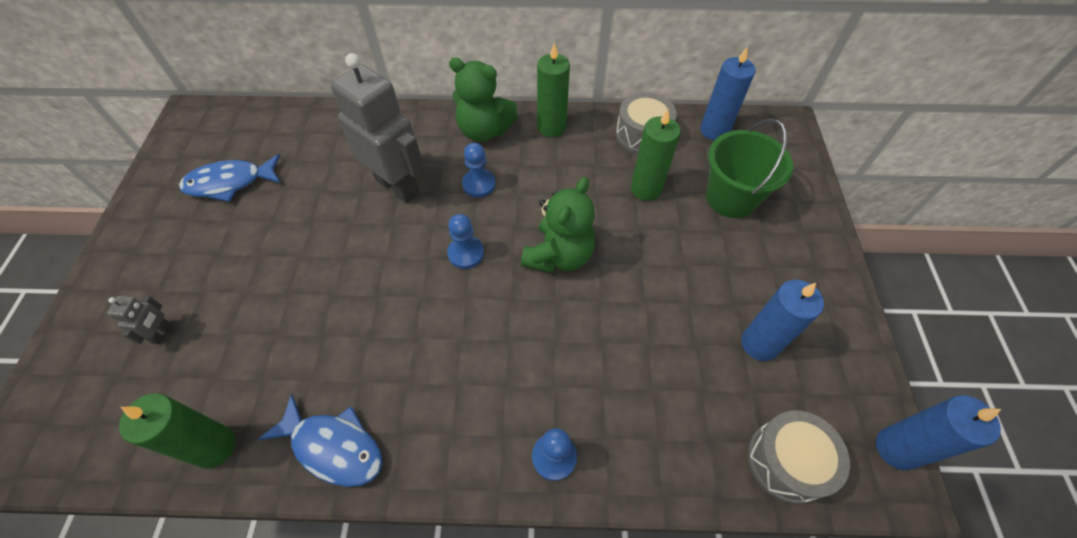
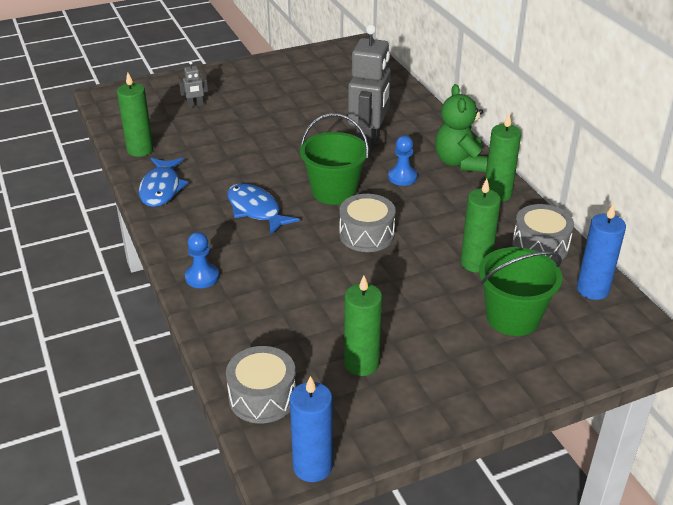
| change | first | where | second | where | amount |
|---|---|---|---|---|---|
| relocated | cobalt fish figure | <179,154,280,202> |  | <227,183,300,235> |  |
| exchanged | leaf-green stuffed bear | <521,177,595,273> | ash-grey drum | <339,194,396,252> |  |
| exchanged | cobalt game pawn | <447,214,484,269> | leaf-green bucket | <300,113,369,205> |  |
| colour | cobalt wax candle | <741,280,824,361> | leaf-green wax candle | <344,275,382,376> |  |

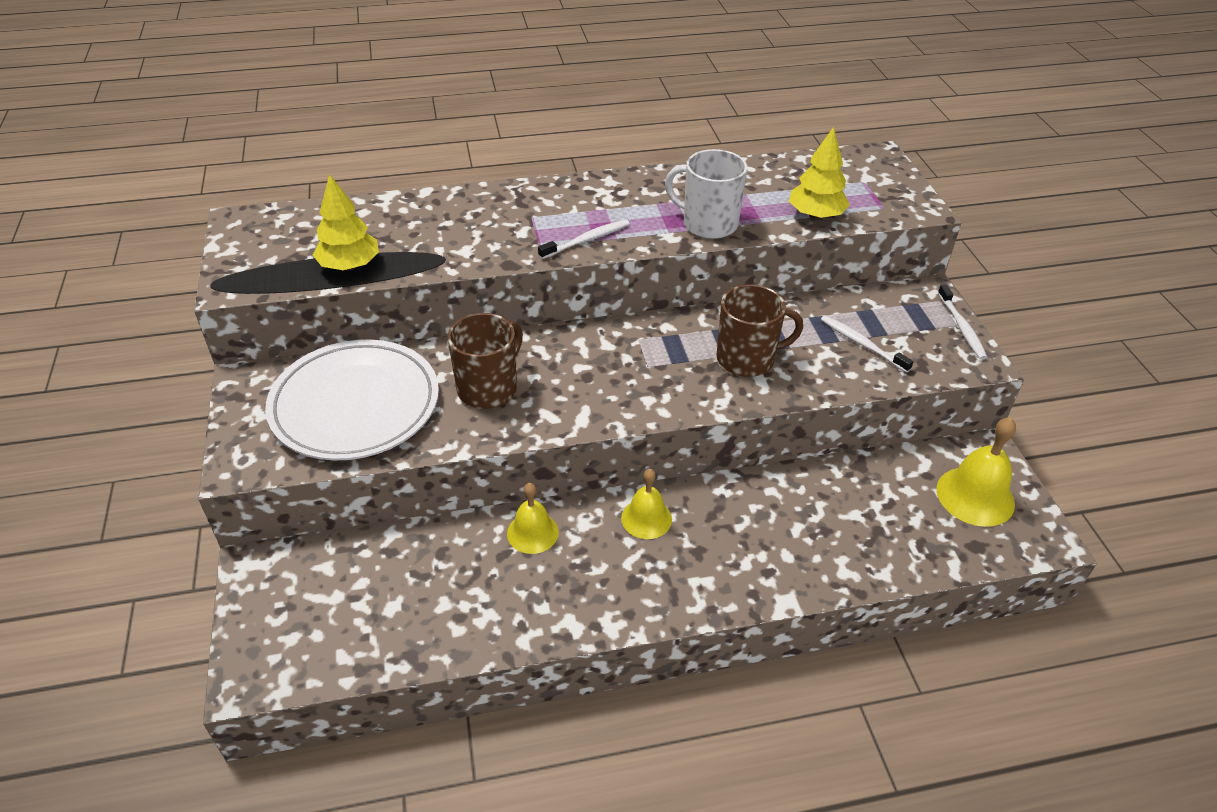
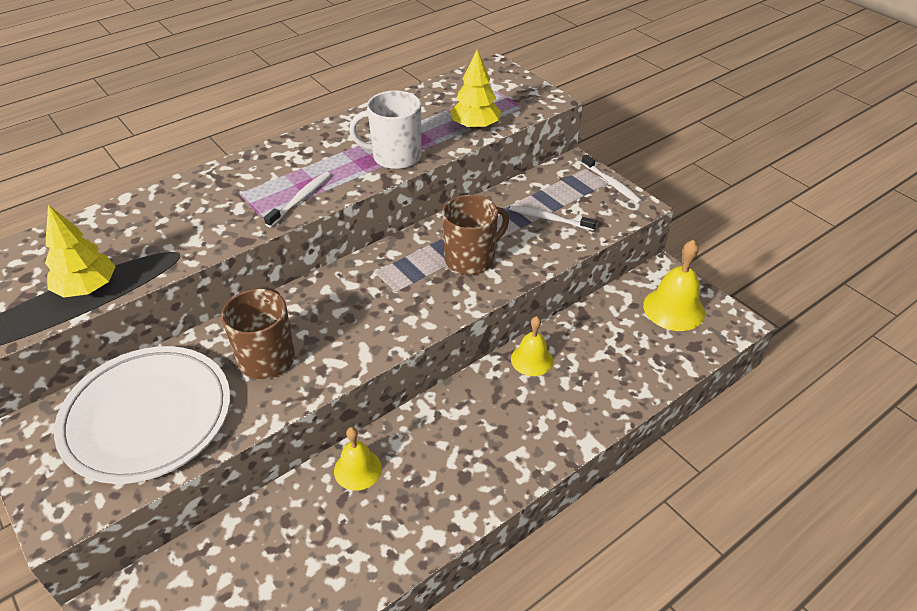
| change | first | where | second | where | amount |
|---|---|---|---|---|---|
| relocated | golden hand bell | <621,469,672,539> |  | <511,316,553,376> |  |

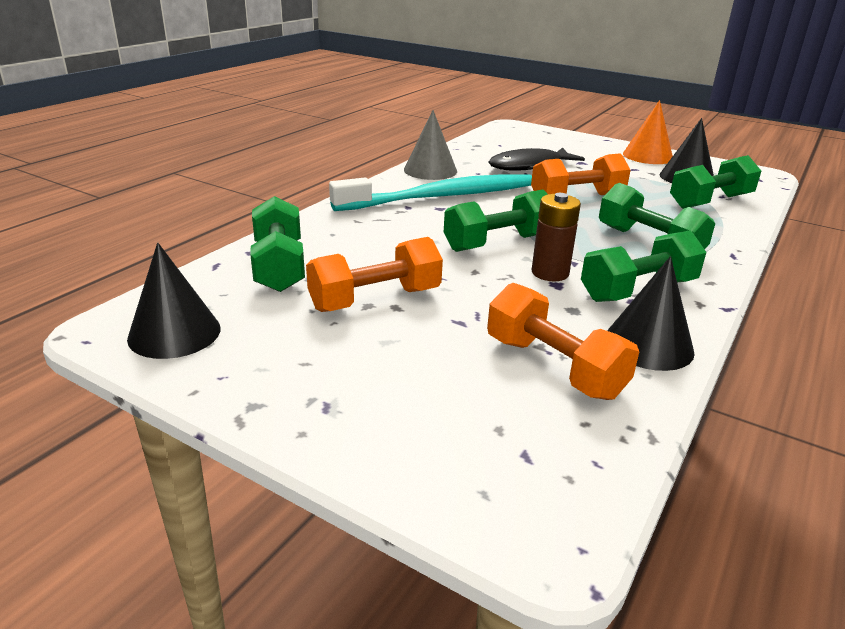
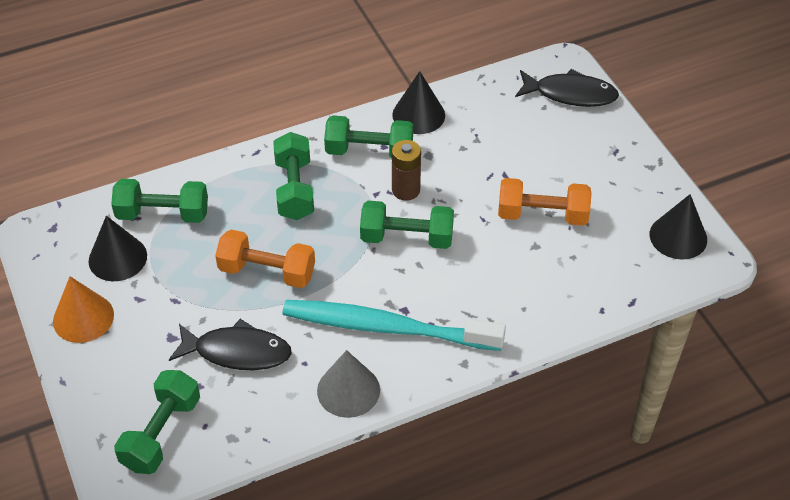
| change | first | where | second | where | amount |
|---|---|---|---|---|---|
| relocated | leaf-green dumbbell | <250,196,305,292> |  | <114,370,200,474> |  |
| missing | orange-coloured dumbbell | <487,283,639,400> |  |  |  |
| appeared |  |  | jet-black fish figure | <515,69,619,107> |  |

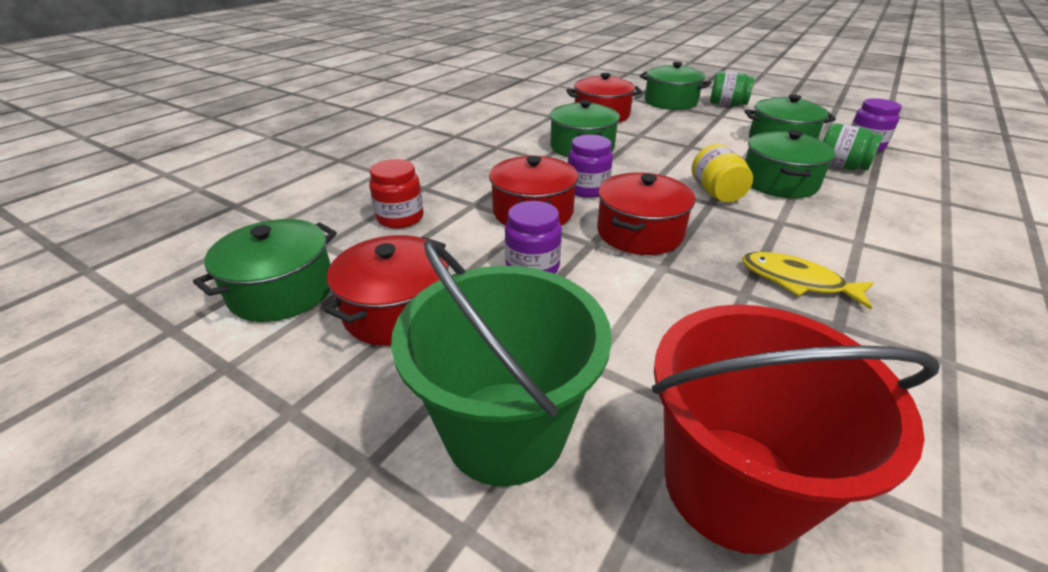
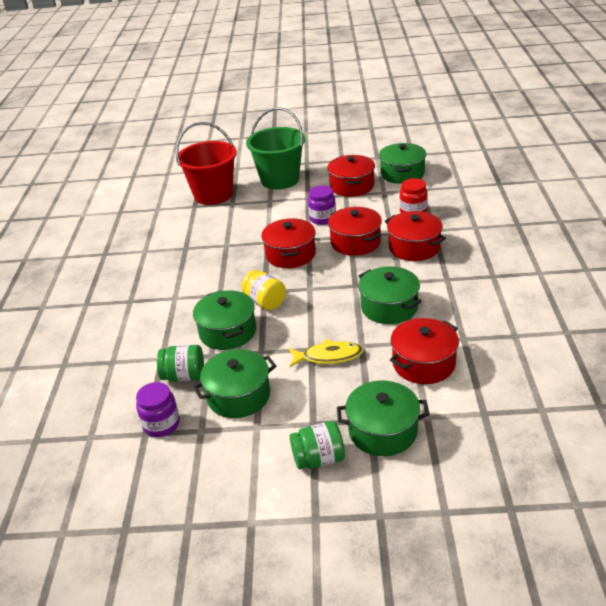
| change | first | where | second | where | amount |
|---|---|---|---|---|---|
| missing | violet jar | <568,135,613,198> |  |  |  |
| relocated | golden fish figure | <742,252,874,310> |  | <289,339,363,367> |  |
| appeared |  |  | scarlet stockpot | <385,211,446,261> |  |

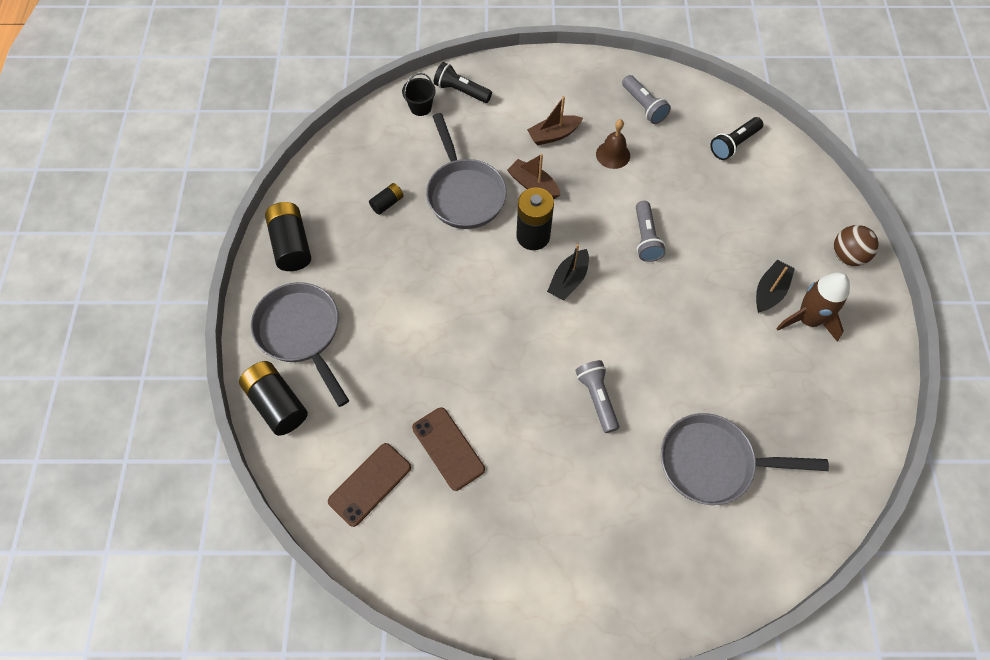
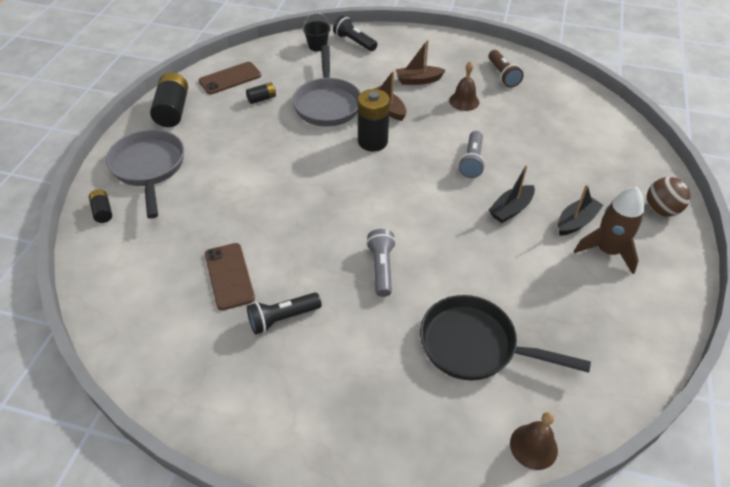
| change | first | where | second | where | amount |
|---|---|---|---|---|---|
| colour | ash-grey flashlight | <622,75,671,124> | brown flashlight | <489,50,524,88> |  |
| relocated | jet-black flashlight | <710,117,763,160> |  | <247,293,322,334> |  |
| relocated | jet-black boat | <547,244,589,301> |  | <489,165,535,223> |  |
| size | jet-black battery | <239,361,308,436> |  | <89,190,112,223> | x0.52 |
| colour | ash-grey frying pan | <661,413,829,505> | jet-black frying pan | <420,295,591,381> |  |
| relocated | brown mobile phone | <328,443,411,527> |  | <199,62,261,94> |  |
| appeared |  |  | brown hand bell | <510,412,558,470> |  |

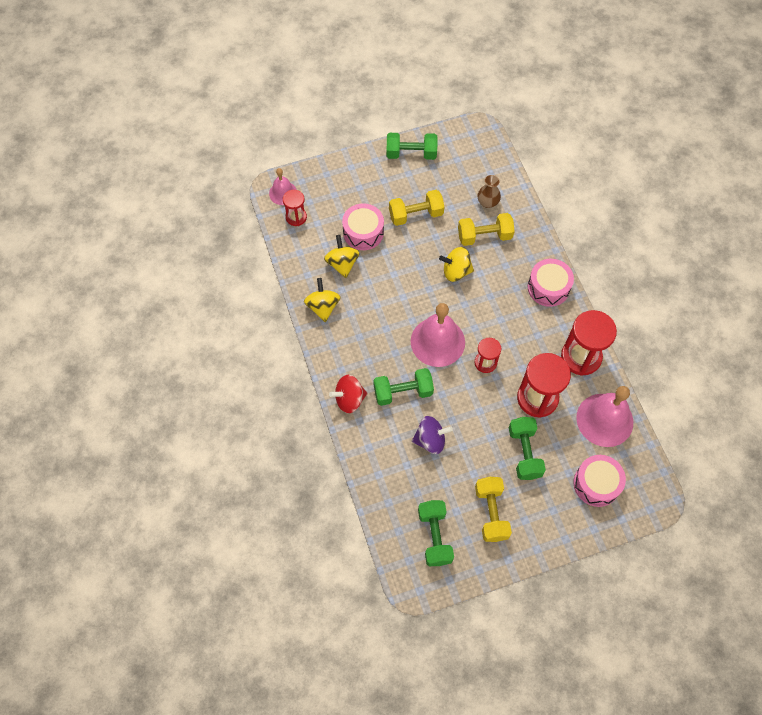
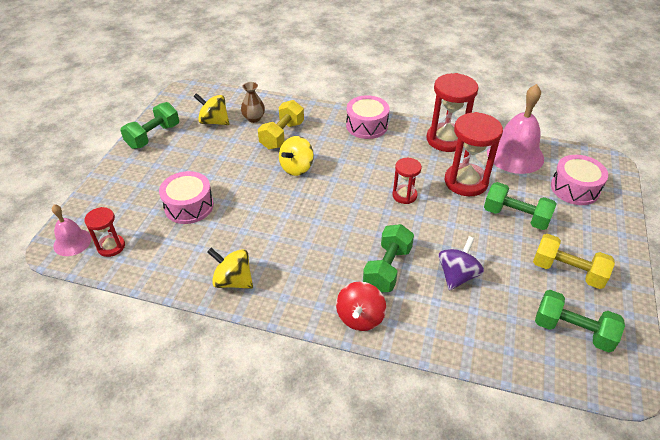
| change | first | where | second | where | amount |
|---|---|---|---|---|---|
| missing | golden dumbbell | <389,190,444,226> |  |  |  |
| relocated | golden toy top | <324,235,360,278> |  | <193,93,229,125> |  |
| missing | rosy hand bell | <411,303,465,367> |  |  |  |

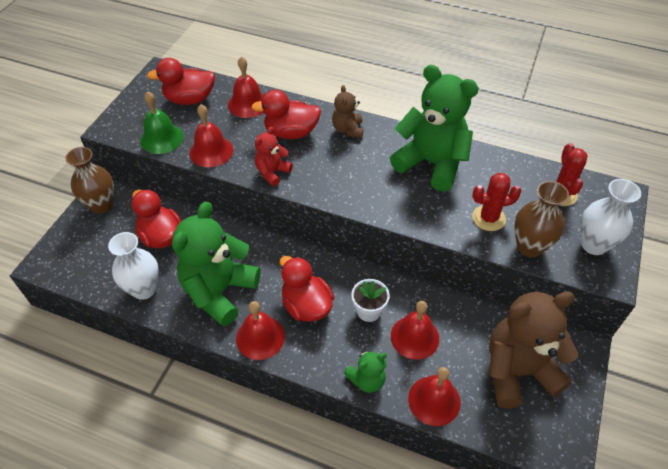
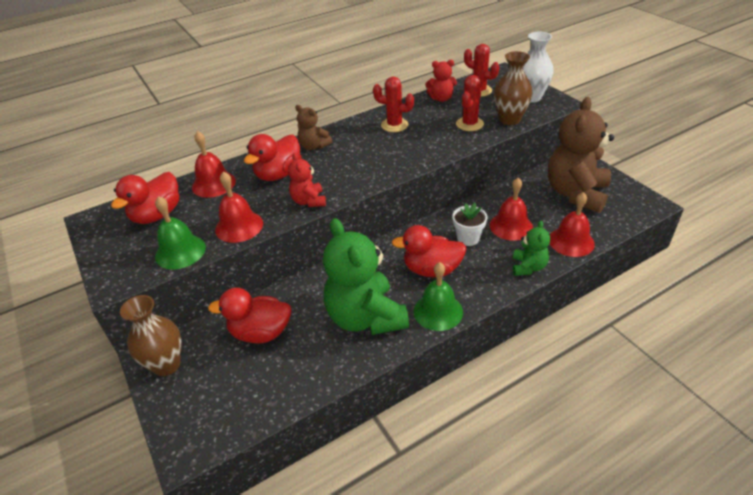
| change | first | where | second | where | amount |
|---|---|---|---|---|---|
| exchanged | leaf-green stuffed bear | <390,65,479,192> | scarlet saguaro cactus | <373,77,414,132> |  |
| missing | snow-white vase | <108,232,159,300> |  |  |  |
| colour | scarlet hand bell | <236,301,285,360> | leaf-green hand bell | <414,262,463,331> |  |
| appeared |  |  | scarlet stuffed bear | <425,60,457,102> |  |

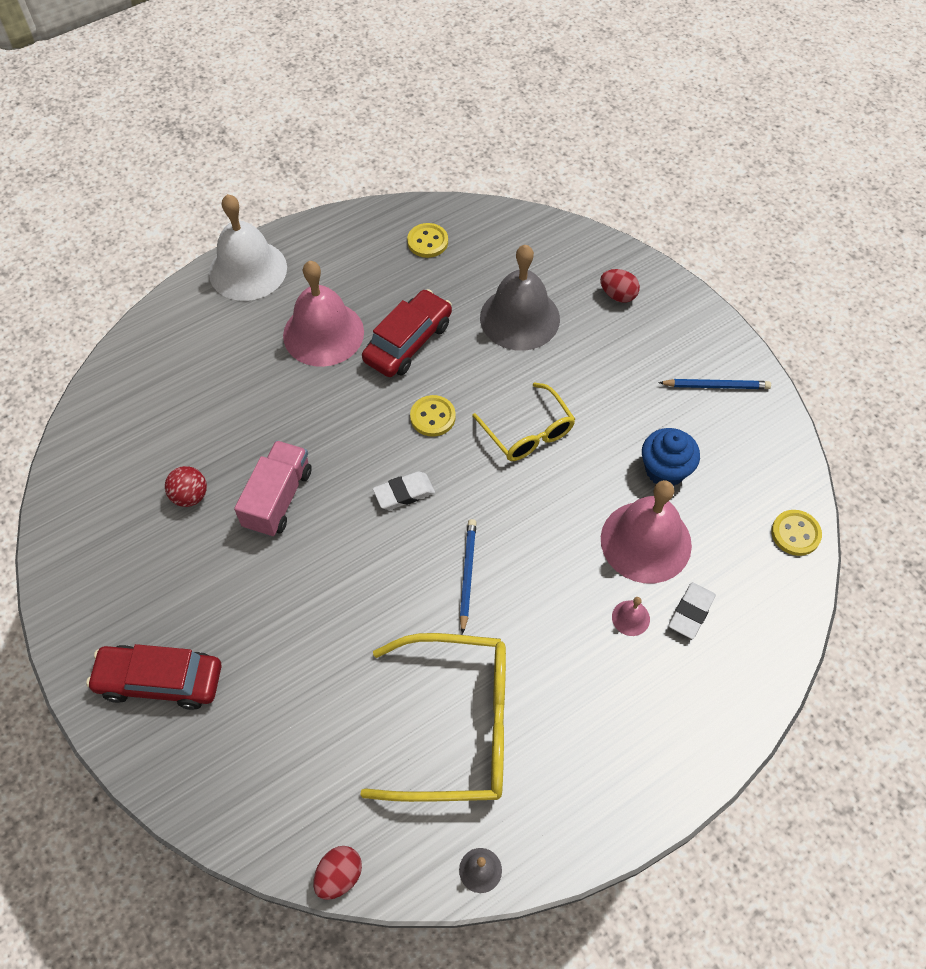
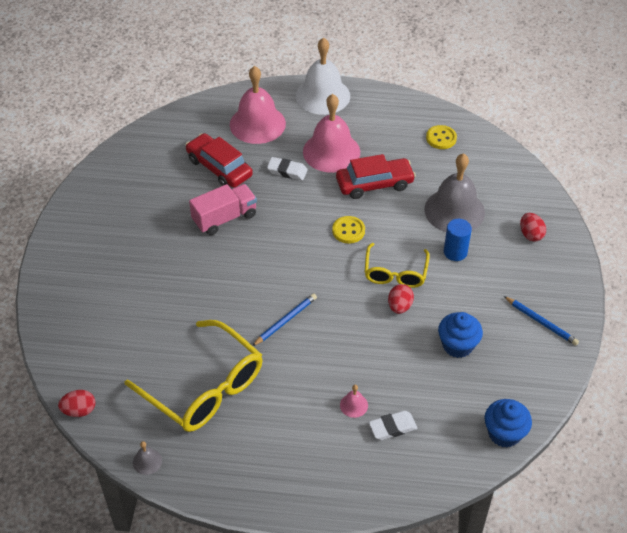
| change | first | where | second | where | amount |
|---|---|---|---|---|---|
| missing | scarlet sphere | <165,466,207,507> |  |  |  |
| relocated | snow-white pencil eraser | <373,471,435,510> |  | <267,157,308,180> |  |
| relocated | rosy hand bell | <601,480,692,583> |  | <230,66,286,144> |  |
| exchanged | golden button | <771,510,822,556> | cobalt fairy cake | <484,399,532,448> |  |
| relocated | scarlet toy car | <86,644,222,710> |  | <185,133,253,188> |  |
| appeared |  |  | cobalt cylinder | <444,219,472,261> |  |
| appeared |  |  | scarlet egg | <388,284,414,314> |  |

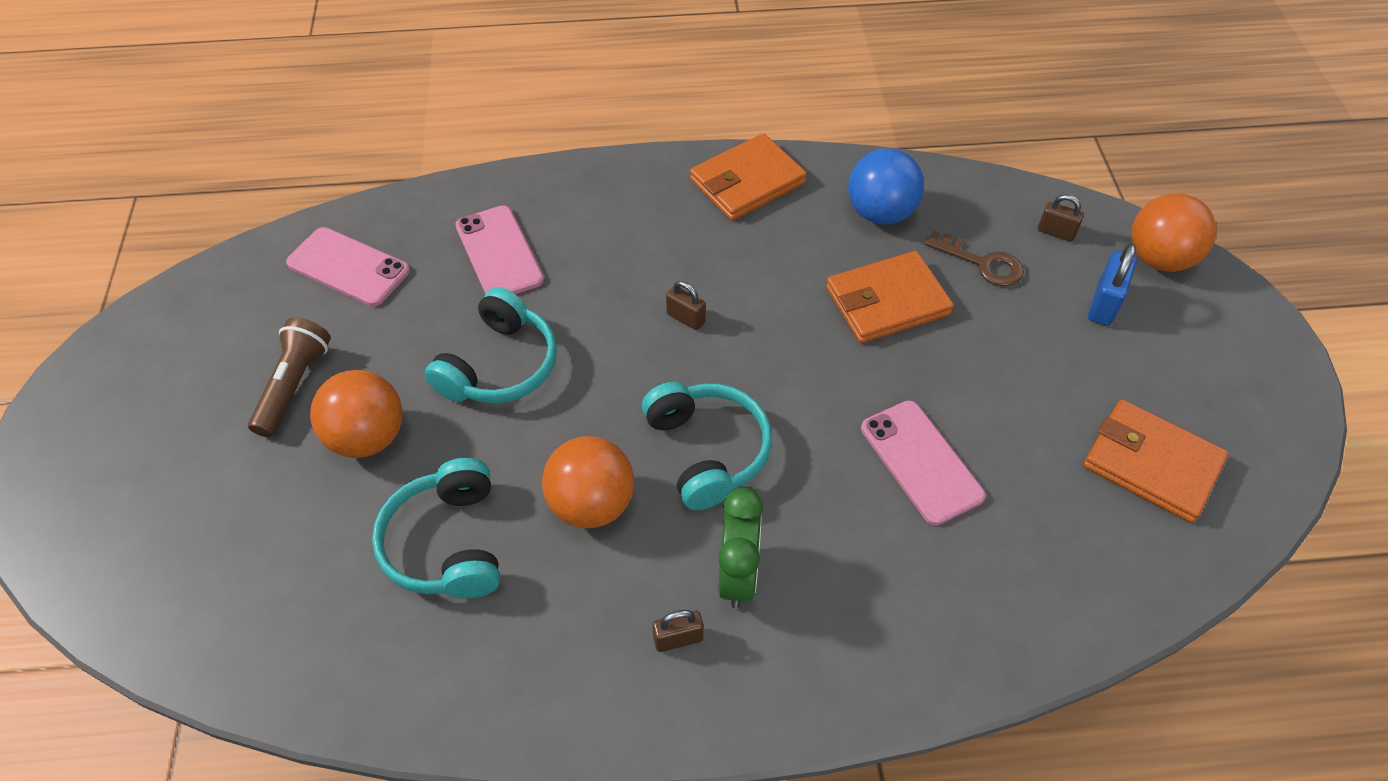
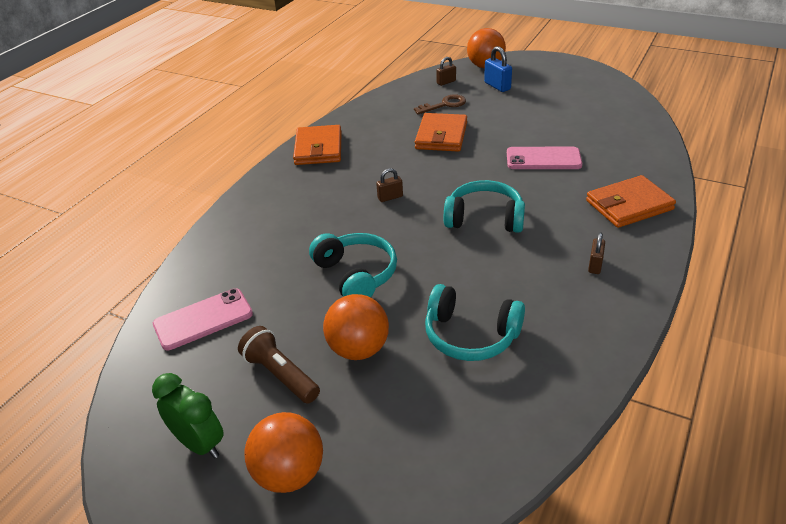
| change | first | where | second | where | amount |
|---|---|---|---|---|---|
| missing | cobalt sphere | <848,148,924,224> |  |  |  |
| missing | rosy mobile phone | <456,205,544,294> |  |  |  |
| relocated | orange-coloured card wallet | <1083,399,1228,523> |  | <586,175,676,228> |  |
| relocated | orange-coloured sphere | <542,436,634,528> |  | <244,412,323,493> |  |
| relocated | leaf-green clock | <718,488,763,609> |  | <152,373,224,459> |  |

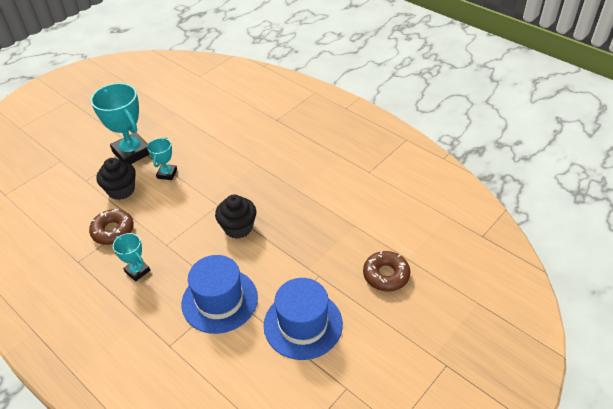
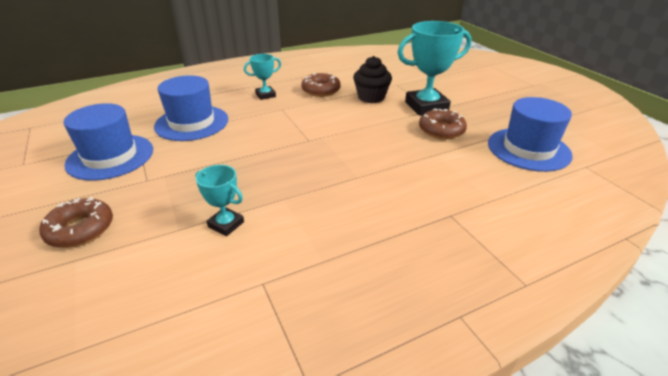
| change | first | where | second | where | amount |
|---|---|---|---|---|---|
| relocated | teal award cup | <147,137,177,180> |  | <195,165,244,237> |  |
| missing | jet-black fairy cake | <215,195,256,239> |  |  |  |
| appeared |  |  | cobalt top hat | <488,97,573,172> |  |
| appeared |  |  | brown donut | <419,108,467,139> |  |

